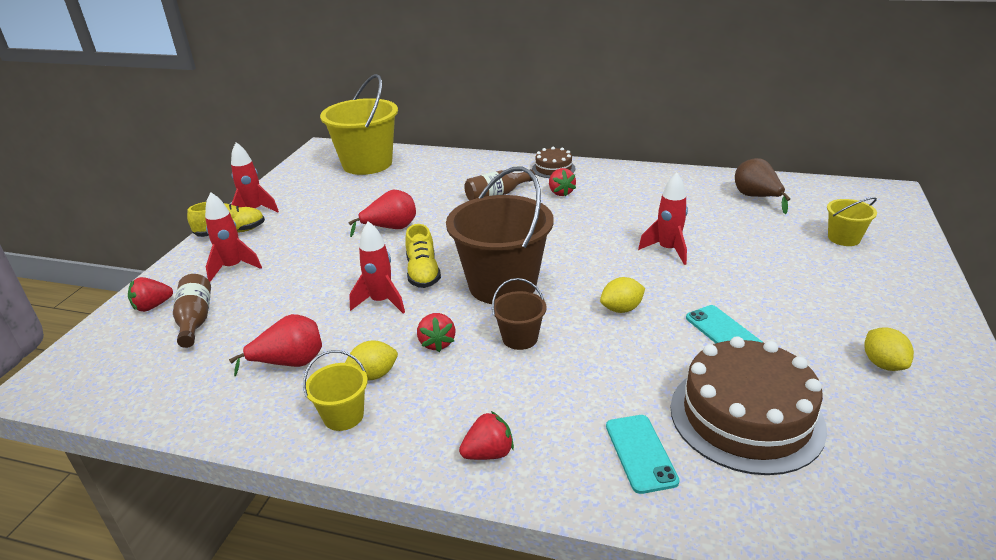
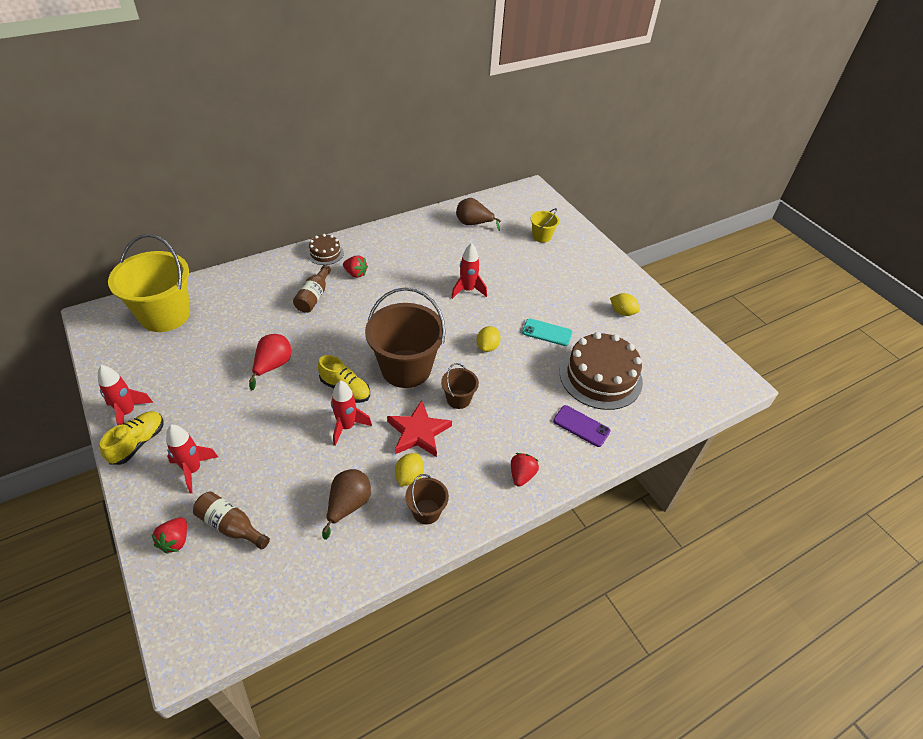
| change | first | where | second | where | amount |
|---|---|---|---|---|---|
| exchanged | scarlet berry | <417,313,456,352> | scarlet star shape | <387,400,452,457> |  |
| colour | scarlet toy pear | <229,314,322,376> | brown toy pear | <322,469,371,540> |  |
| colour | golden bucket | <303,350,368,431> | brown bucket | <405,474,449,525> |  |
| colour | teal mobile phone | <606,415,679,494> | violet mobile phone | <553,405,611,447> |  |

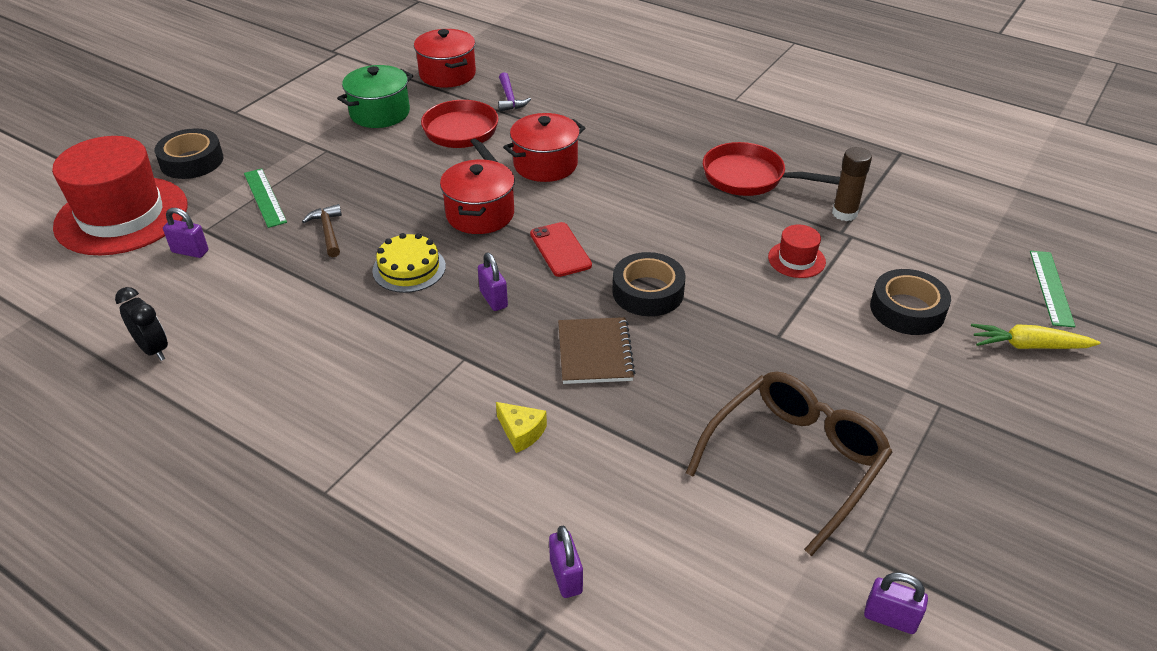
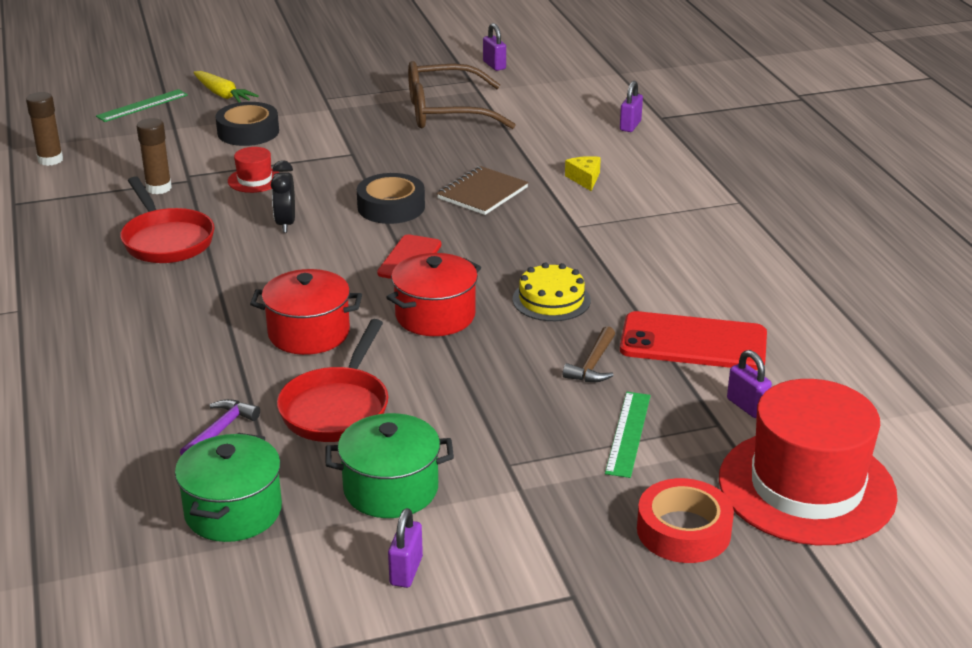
| change | first | where | second | where | amount |
|---|---|---|---|---|---|
| colour | scarlet stockpot | <414,29,476,88> | leaf-green stockpot | <175,433,282,542> |  |
| colour | jet-black sticky tape | <155,128,223,179> | scarlet sticky tape | <637,478,734,563> |  |
| relocated | violet lock | <478,253,508,311> |  | <388,508,423,588> |  |
| relocated | jet-black clock | <115,287,168,361> |  | <271,160,295,233> |  |
| appeared |  |  | brown glue stick | <26,92,63,166> |  |
| appeared |  |  | scarlet mobile phone | <620,311,767,370> |  |

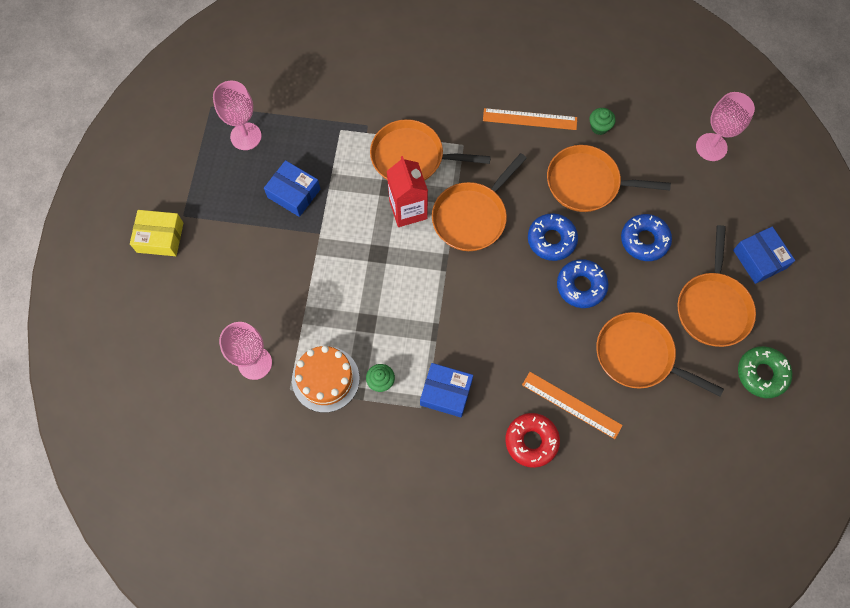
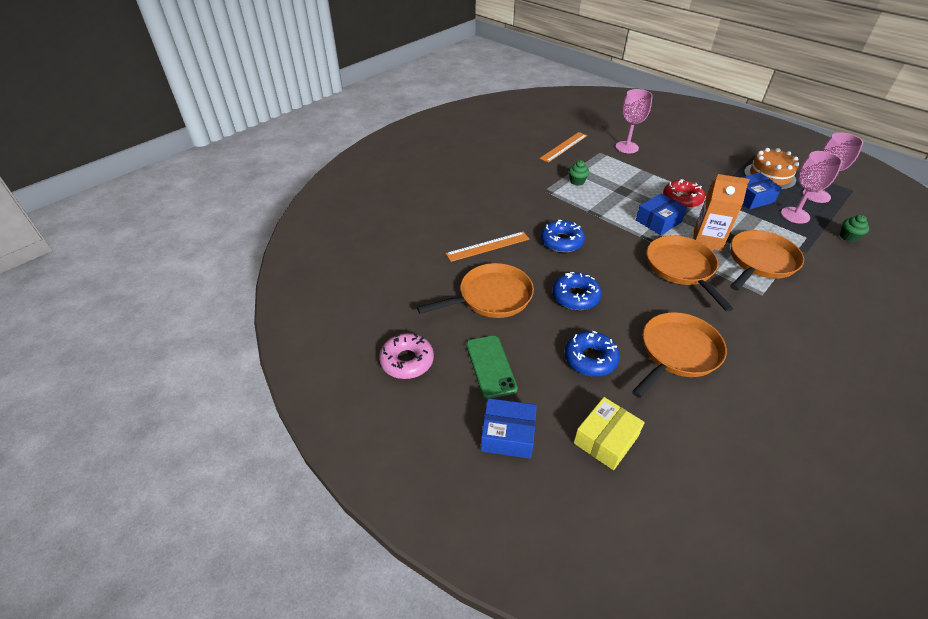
| change | first | where | second | where | amount |
|---|---|---|---|---|---|
| relocated | rosy chalice | <696,92,755,161> |  | <781,151,842,224> |  |
| relocated | orange-coloured measuring stick | <483,108,577,130> |  | <540,132,587,163> |  |
| relocated | leaf-green fairy cake | <590,108,615,135> |  | <840,215,869,242> |  |
| colour | scarlet juice carton | <387,156,428,227> | orange-coloured juice carton | <693,174,750,251> |  |
| relocated | golden parcel | <130,210,183,256> |  | <574,397,645,470> |  |
| relocated | cobalt donut | <528,213,578,261> |  | <541,220,585,253> |  |
| exchanged | orange-coloured frying pan | <678,225,756,347> | leaf-green mobile phone | <466,335,518,399> |  |
| relocated | orange-coloured cake | <292,346,360,413> |  | <744,148,799,190> |  |
| colour | leaf-green donut | <738,346,792,398> | rosy donut | <379,333,434,379> |  |
| relocated | cobalt parcel | <420,363,473,417> |  | <636,193,687,235> |  |
| relocated | scarlet donut | <505,413,560,468> |  | <663,179,705,208> |  |

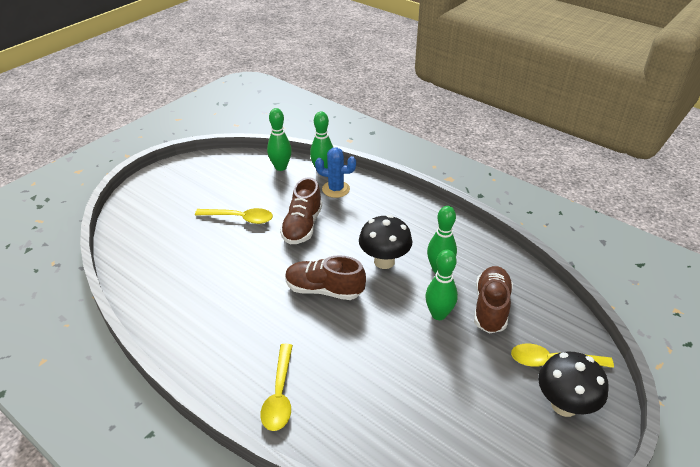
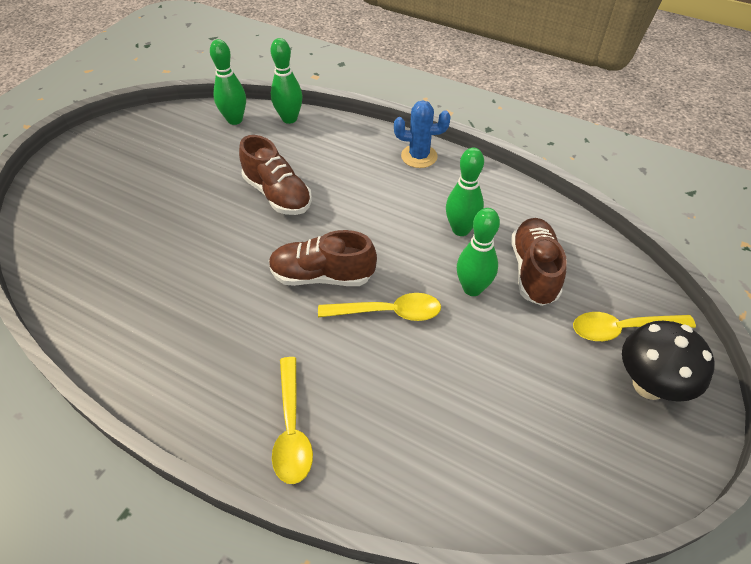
| change | first | where | second | where | amount |
|---|---|---|---|---|---|
| relocated | cobalt saguaro cactus | <315,147,356,198> |  | <394,100,450,168> |  |
| spun | brown sneaker | <280,177,322,244> |  | <239,135,312,215> | 45 degrees counterclockwise |
| relocated | golden spoon | <195,208,273,224> |  | <318,293,441,321> |  |
| missing | jet-black mushroom | <359,215,412,269> |  |  |  |

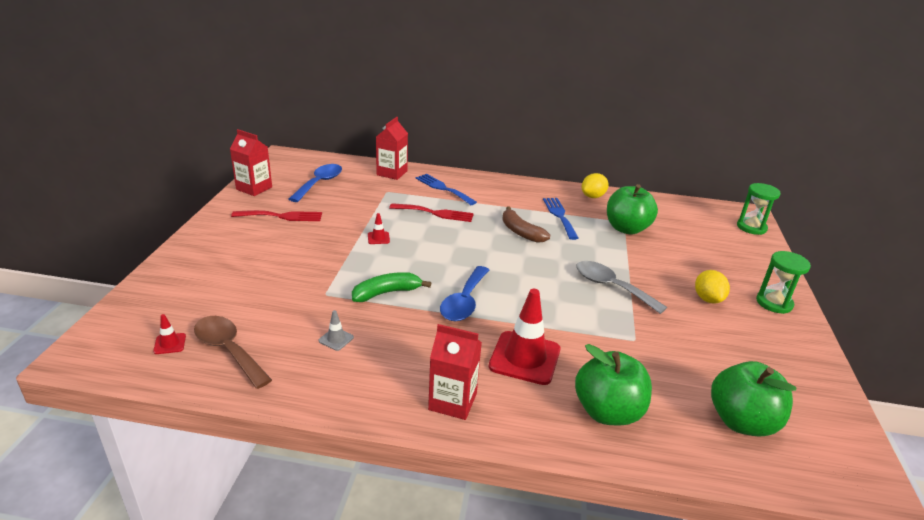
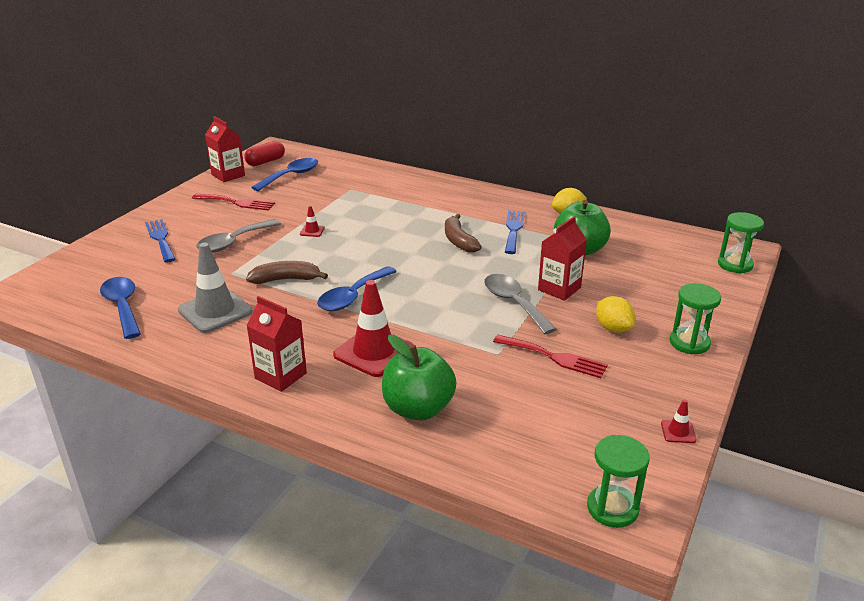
| change | first | where | second | where | amount |
|---|---|---|---|---|---|
| relocated | scarlet juice carton | <376,117,408,180> |  | <538,216,587,301> |  |
| relocated | cobalt dinner fork | <416,174,477,205> |  | <145,219,175,262> |  |
| relocated | scarlet dinner fork | <389,203,474,222> |  | <493,335,608,378> |  |
| spun | golden toy lemon | <695,270,730,304> |  | <596,296,635,333> | 45 degrees counterclockwise |
| colour | leaf-green banana fruit | <352,272,431,302> | brown banana fruit | <246,261,328,284> |  |
| size | ash-grey road cone | <318,310,354,351> |  | <178,243,253,333> | x2.31 |
| relocated | scarlet road cone | <153,314,186,354> |  | <661,399,697,443> |  |
| colour | brown spoon | <194,316,272,389> | cobalt spoon | <100,277,141,339> |  |
| missing | leaf-green toy apple | <711,361,796,437> |  |  |  |
| appeared |  |  | scarlet pill | <244,141,285,166> |  |
| appeared |  |  | ash-grey spoon | <196,219,281,253> |  |
| appeared |  |  | leaf-green sand timer | <587,435,650,528> |  |

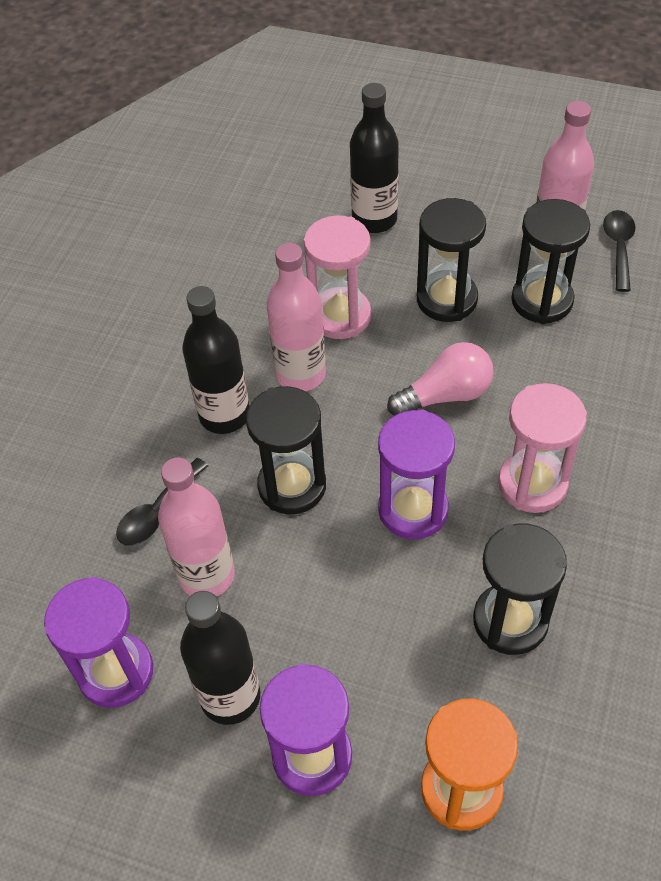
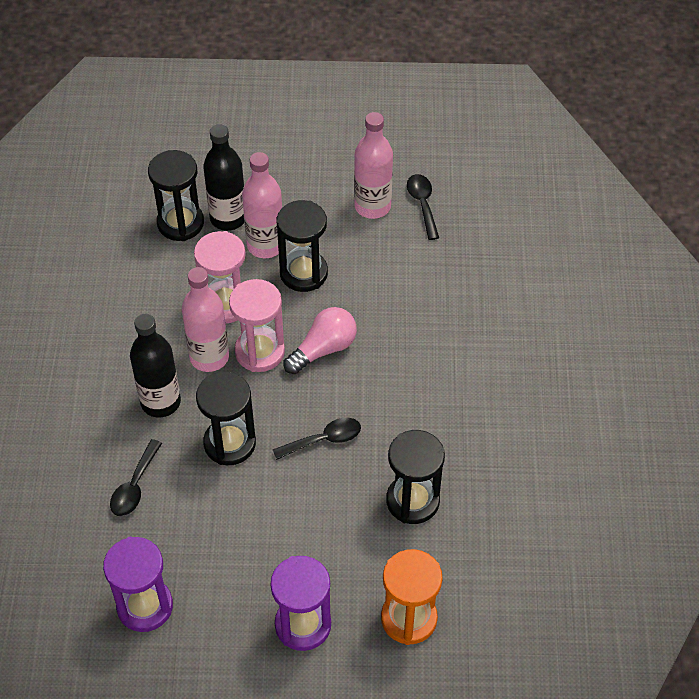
| change | first | where | second | where | amount |
|---|---|---|---|---|---|
| relocated | jet-black sand timer | <511,199,590,324> |  | <148,150,204,241> |  |
| relocated | rosy sand timer | <498,383,587,513> |  | <229,279,285,372> |  |
| exchanged | violet sand timer | <378,409,455,540> | jet-black spoon | <273,418,361,460> |  |
| relocated | rosy bottle | <158,457,235,596> |  | <242,152,282,258> |  |
| missing | jet-black bottle | <180,591,260,725> |  |  |  |

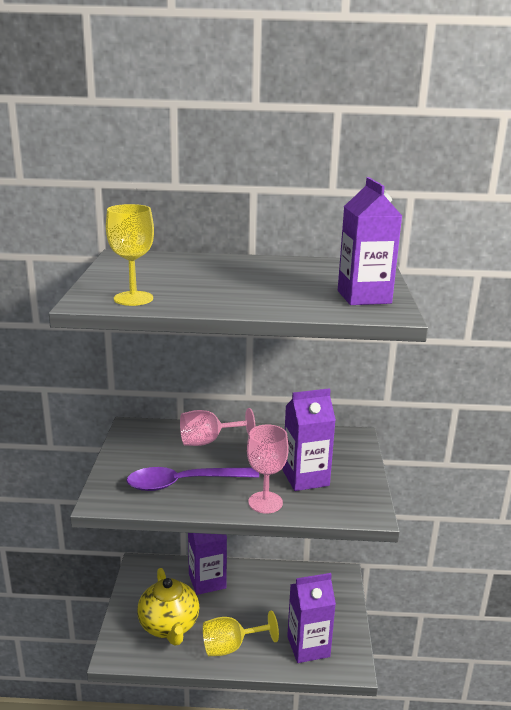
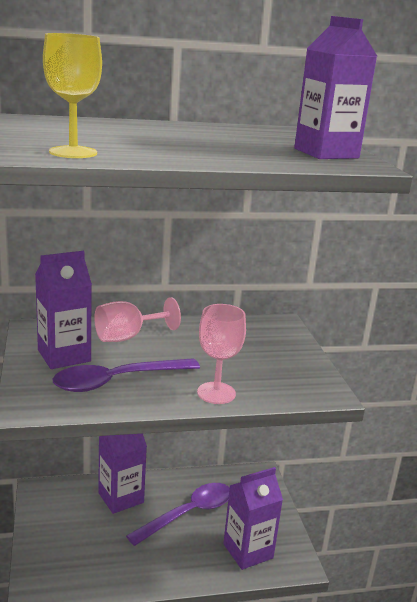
| change | first | where | second | where | amount |
|---|---|---|---|---|---|
| relocated | violet juice carton | <283,388,336,491> |  | <35,251,92,369> |  |
| missing | golden china teapot | <137,568,200,646> |  |  |  |
| missing | golden chalice | <203,611,279,656> |  |  |  |
| appeared |  |  | violet spoon | <126,483,230,546> |  |

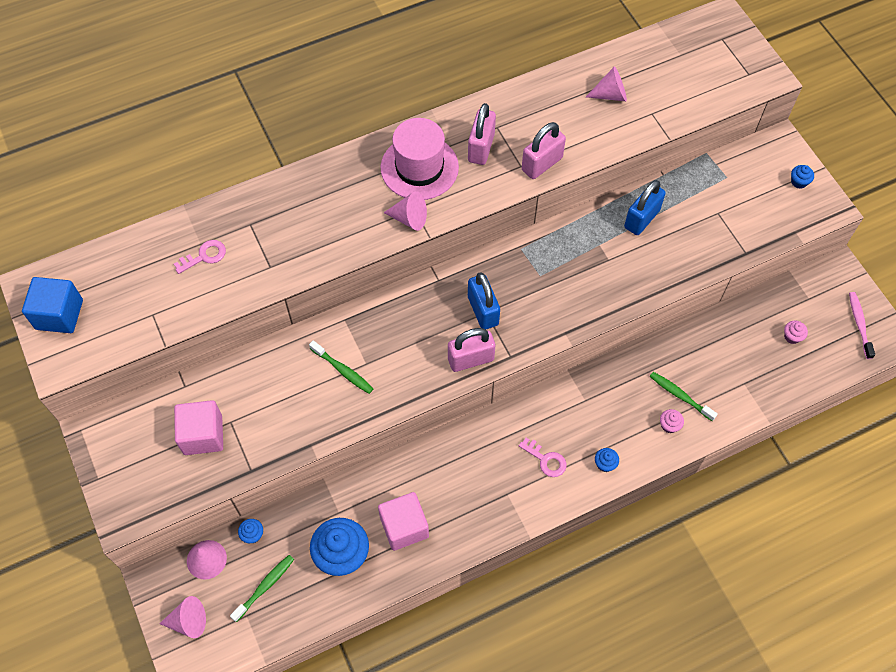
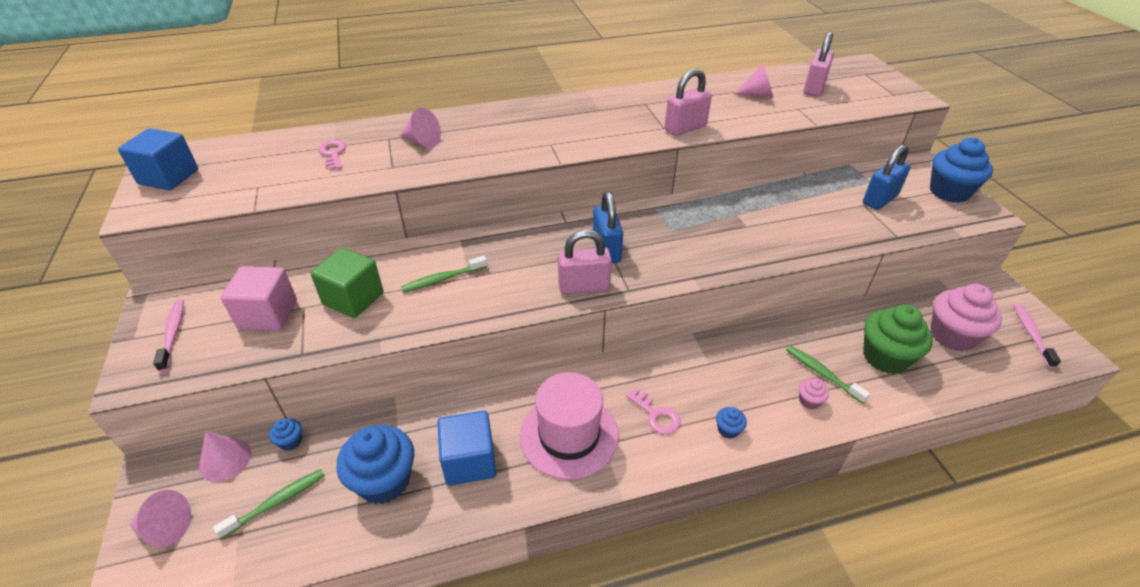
| change | first | where | second | where | amount |
|---|---|---|---|---|---|
| relocated | rosy lock | <468,103,496,165> |  | <804,31,834,96> |  |
| relocated | rosy top hat | <381,118,459,200> |  | <520,372,619,480> |  |
| size | cobalt fairy cake | <791,165,814,189> |  | <930,138,993,203> | x2.28 |
| relocated | cobalt lock | <624,180,666,235> |  | <863,145,911,210> |  |
| relocated | rosy solid cone | <384,191,427,231> |  | <400,108,441,148> |  |
| spun | rosy latchkey | <174,240,226,274> |  | <318,140,346,170> | 90 degrees counterclockwise |
| size | rosy fairy cake | <784,321,808,344> |  | <930,284,1002,351> | x2.28 |
| spun | leaf-green dental brush | <309,340,374,394> |  | <401,256,487,293> | 105 degrees clockwise |
| colour | rosy cube | <378,492,429,551> | cobalt cube | <437,411,496,486> |  |
| appeared |  |  | leaf-green cube | <311,248,383,318> |  |
| appeared |  |  | rosy dental brush | <153,299,184,372> |  |
| appeared |  |  | leaf-green fairy cake | <863,305,933,374> |  |

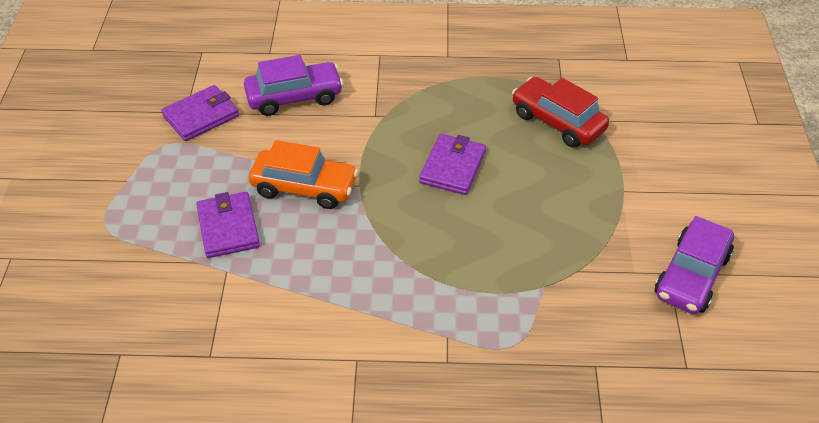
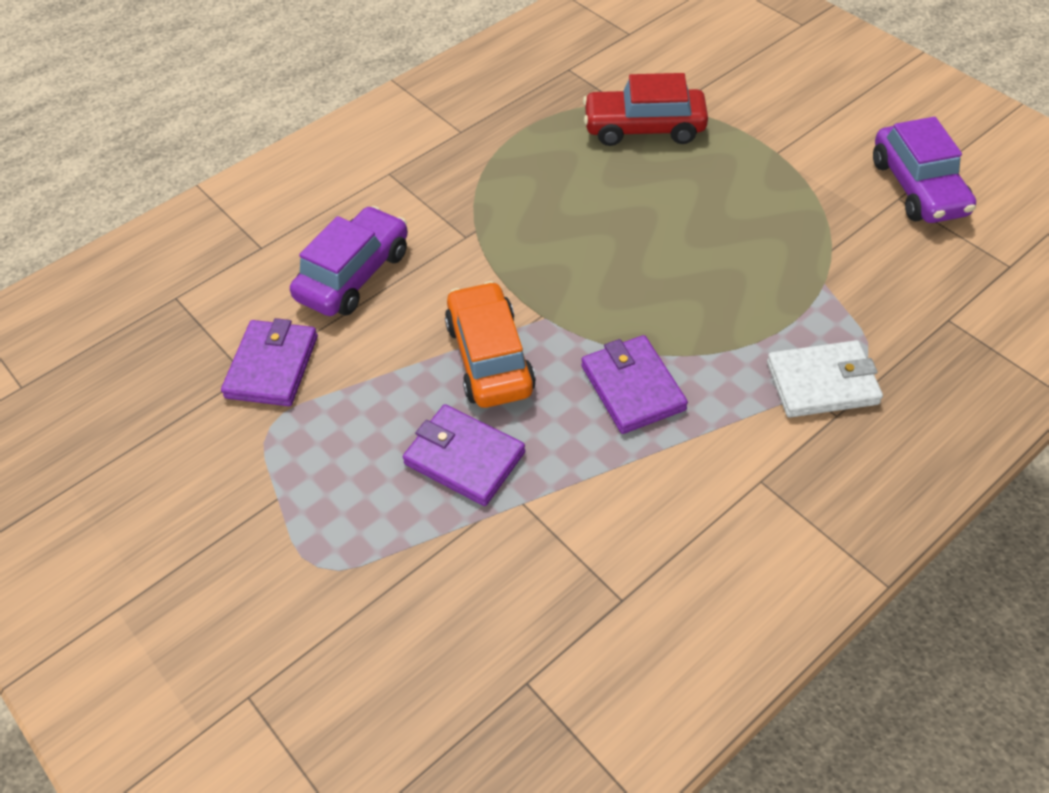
| change | first | where | second | where | amount |
|---|---|---|---|---|---|
| relocated | violet card wallet | <419,134,486,195> |  | <581,335,688,434> |  |
| spun | orange-coloured toy car | <249,140,358,209> |  | <445,281,536,408> | 75 degrees counterclockwise |
| appeared |  |  | snow-white card wallet | <767,340,883,417> |  |

